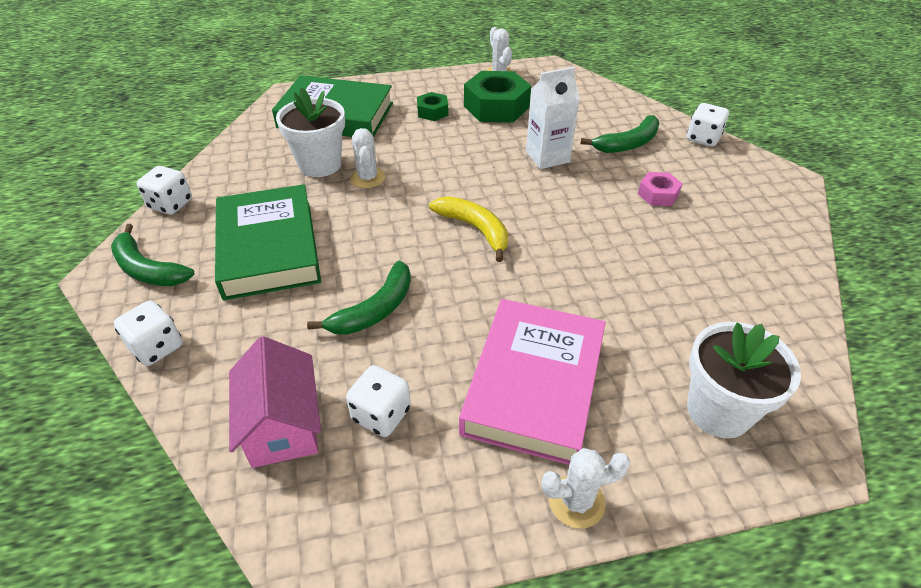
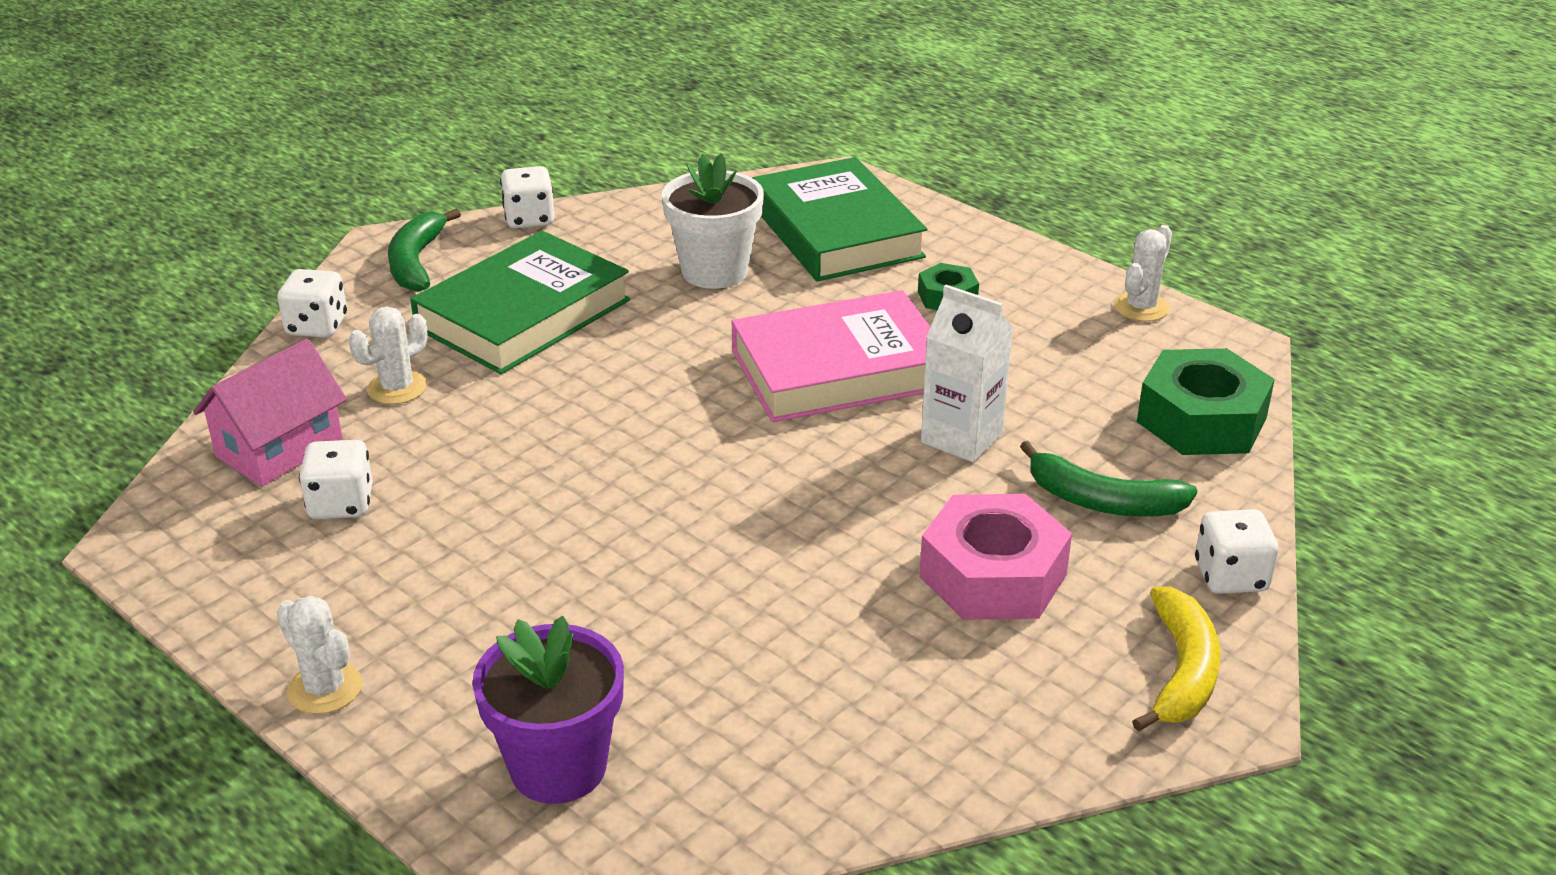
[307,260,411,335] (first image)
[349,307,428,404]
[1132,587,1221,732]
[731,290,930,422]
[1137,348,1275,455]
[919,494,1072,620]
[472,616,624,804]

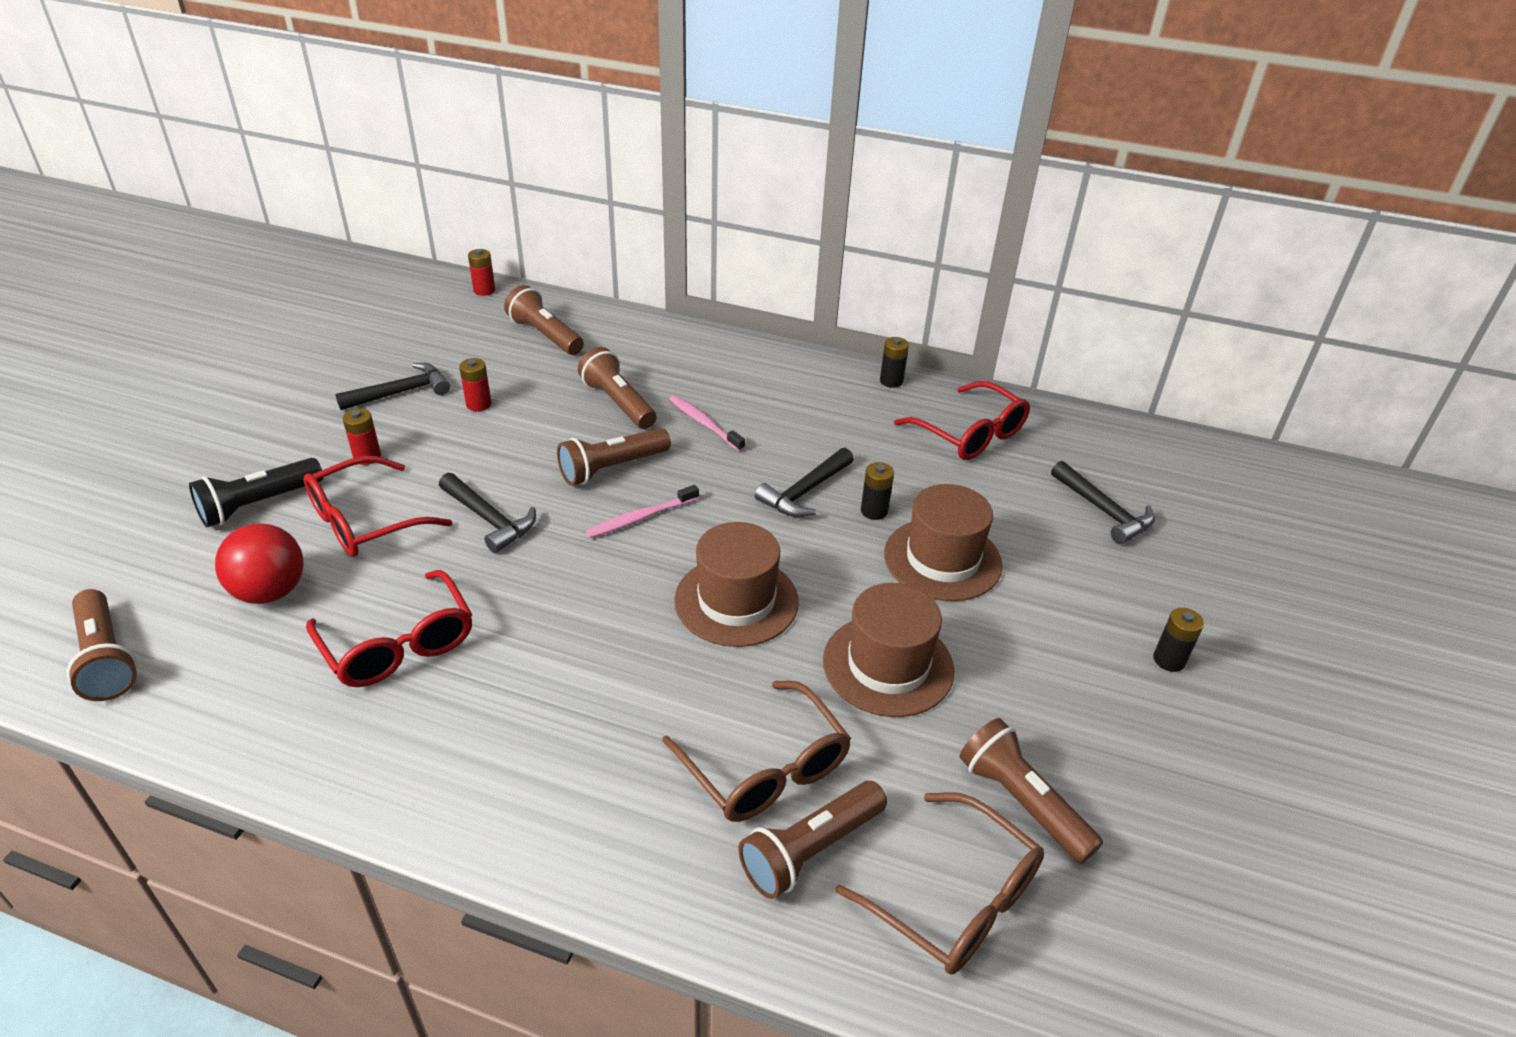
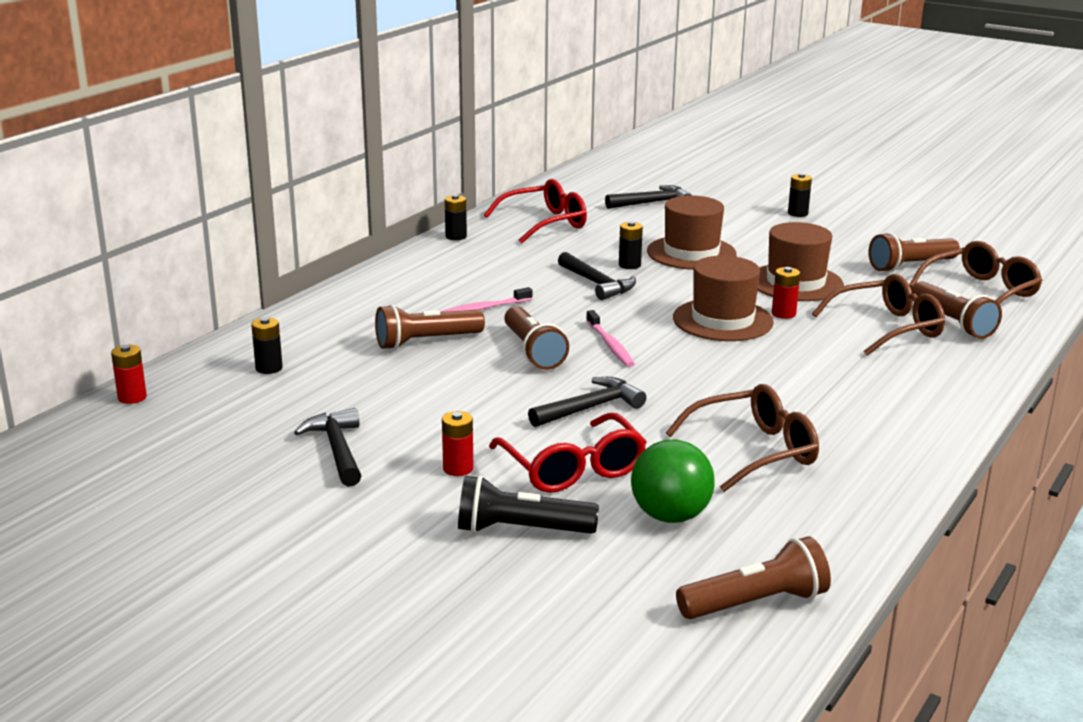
[458,475,599,534]
[631,440,715,523]
[666,384,819,492]
[772,267,800,319]
[251,317,283,374]

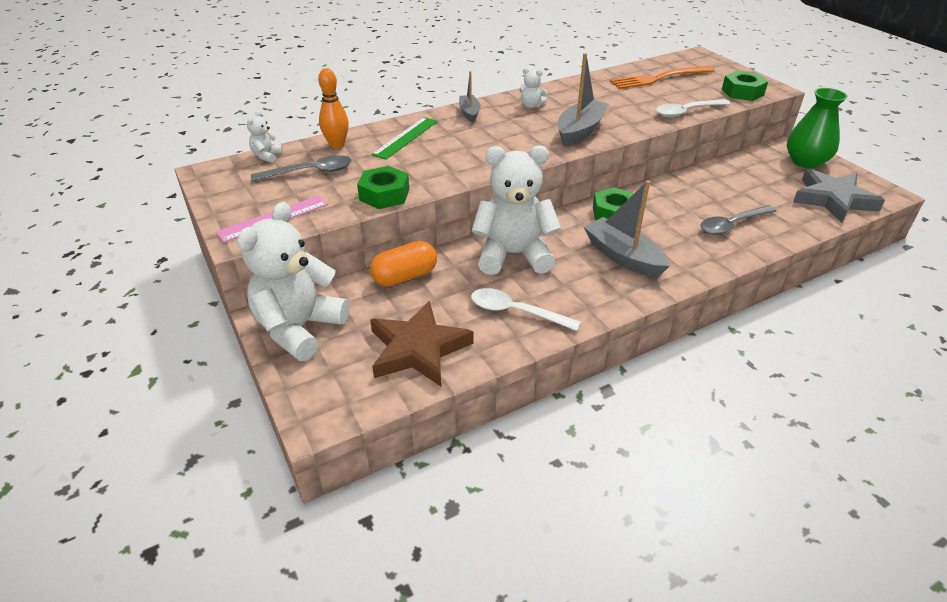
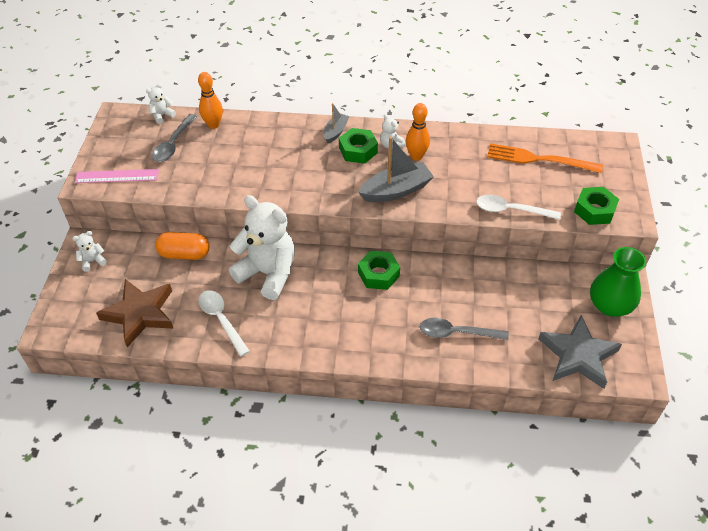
[72,231,107,272]
[152,114,197,162]
[339,128,378,164]
[371,117,438,160] (first image)
[584,180,670,278] (first image)
[406,103,430,161]

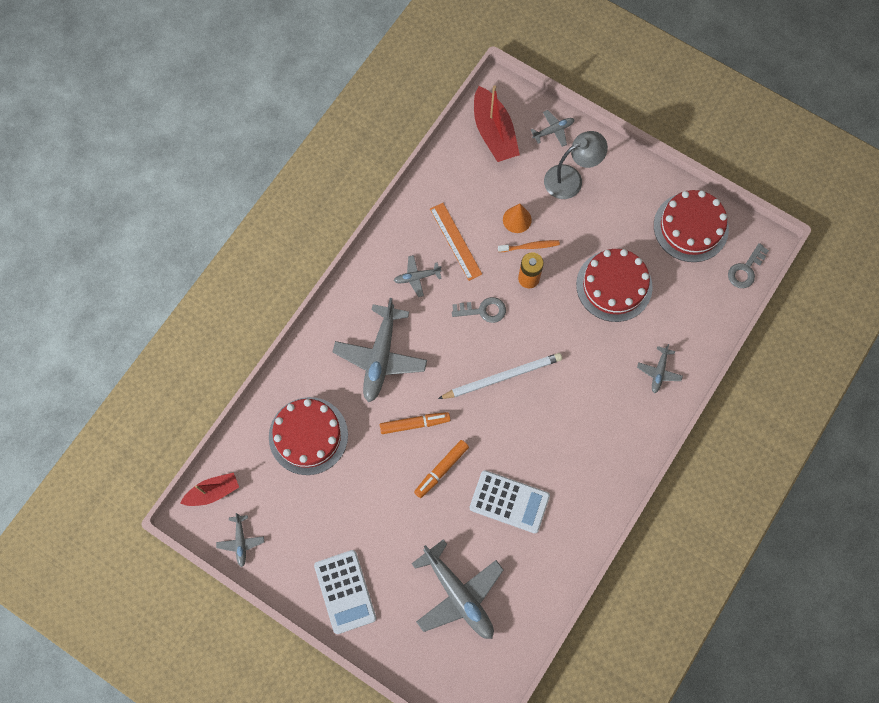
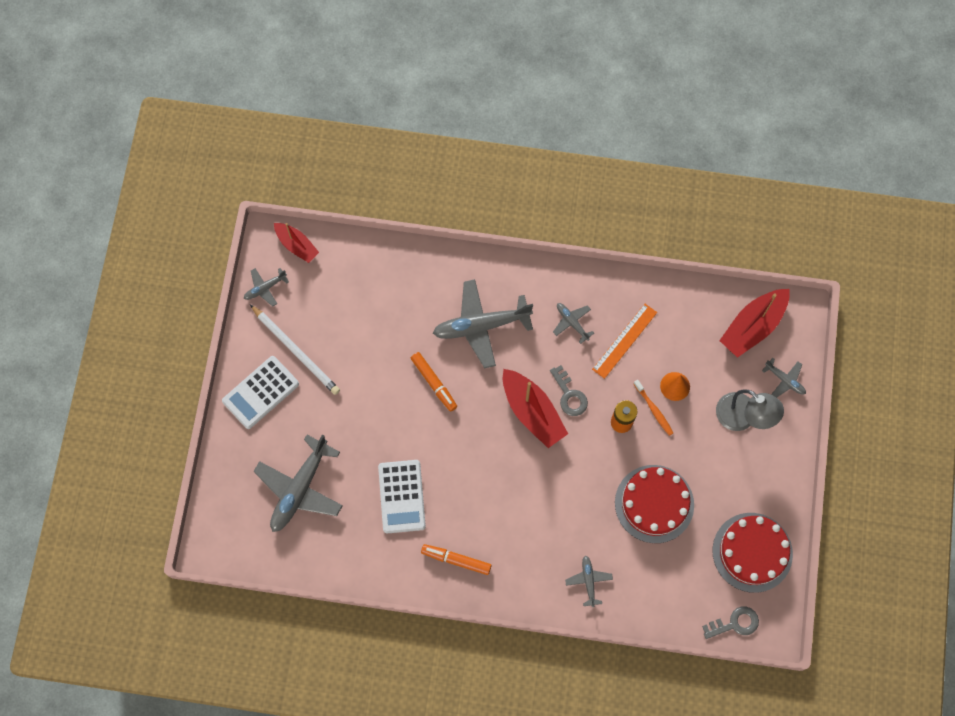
[269,397,348,475] (first image)
[421,544,492,575]
[250,304,340,395]
[565,555,613,607]
[702,606,759,639]
[503,369,568,448]

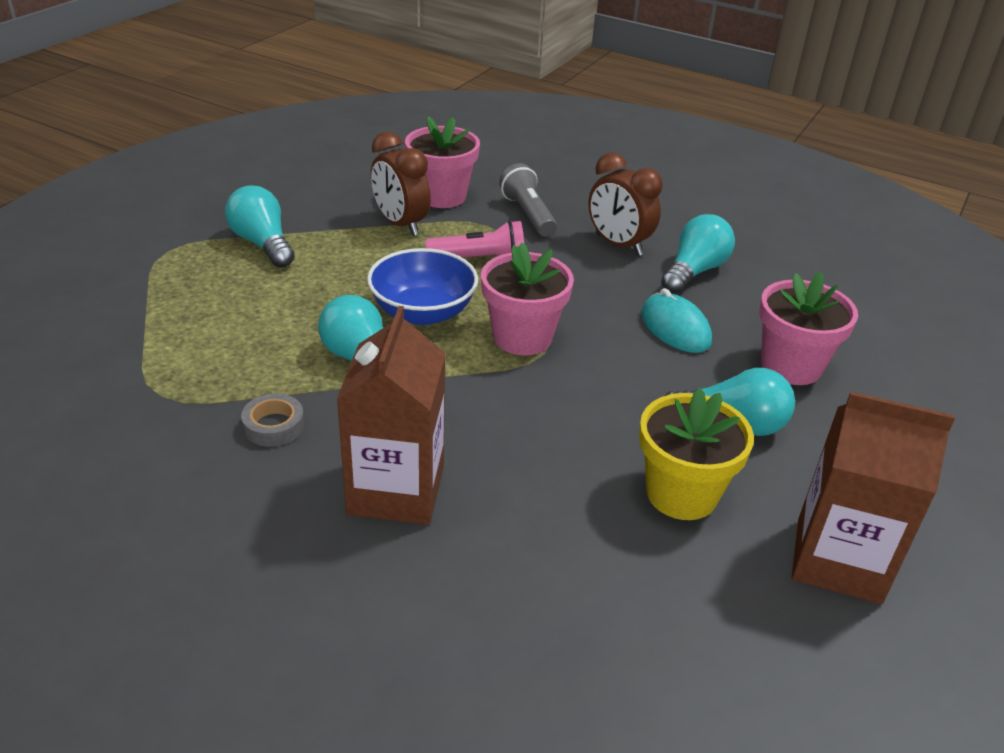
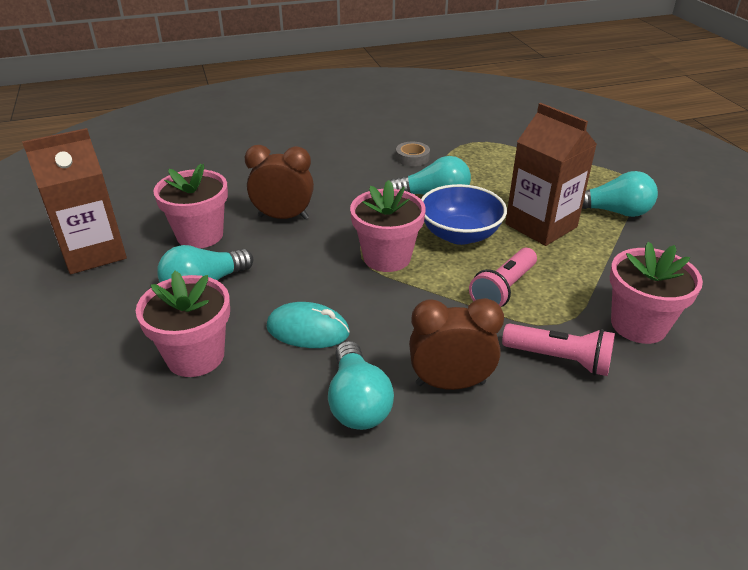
[505,103,597,246]
[245,145,314,219]
[502,323,615,376]
[153,164,228,248]

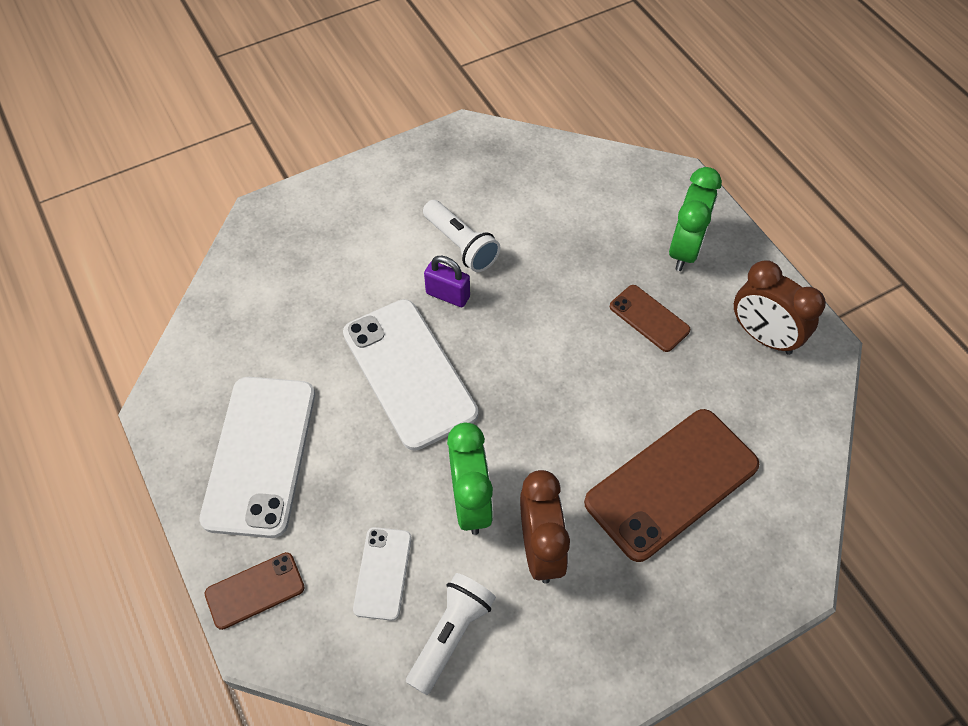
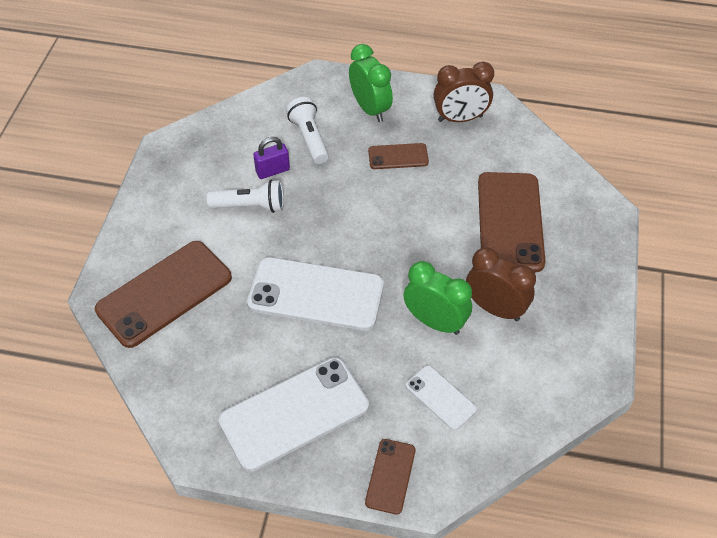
[219,357,369,471]
[286,97,329,164]
[253,137,290,179]
[95,241,232,348]

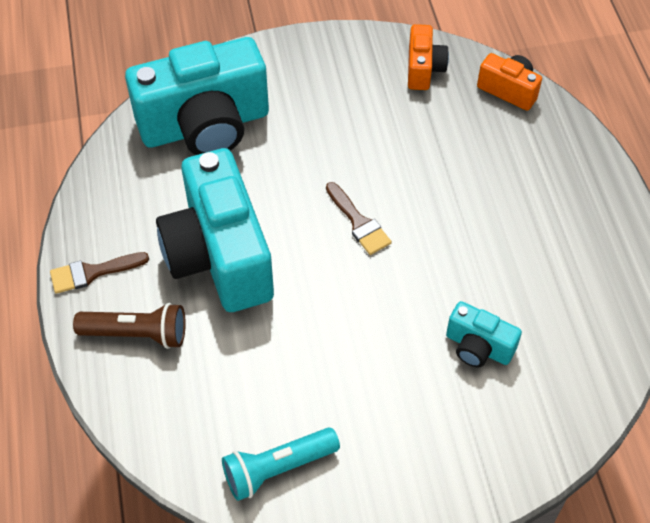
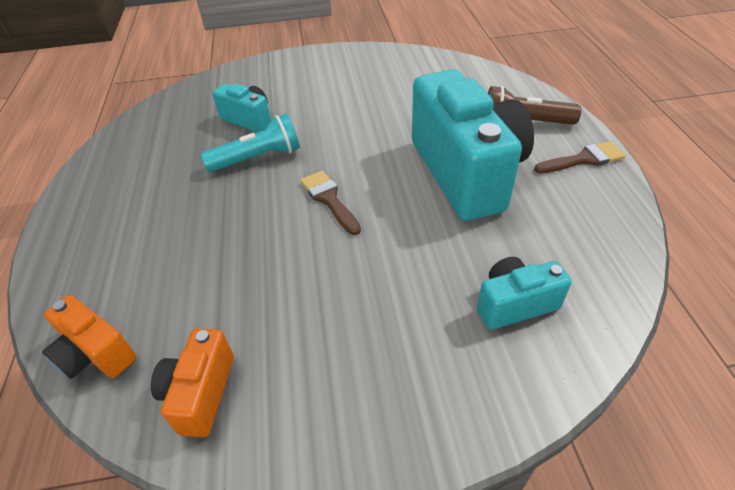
[477,257,572,330]
[201,113,300,172]

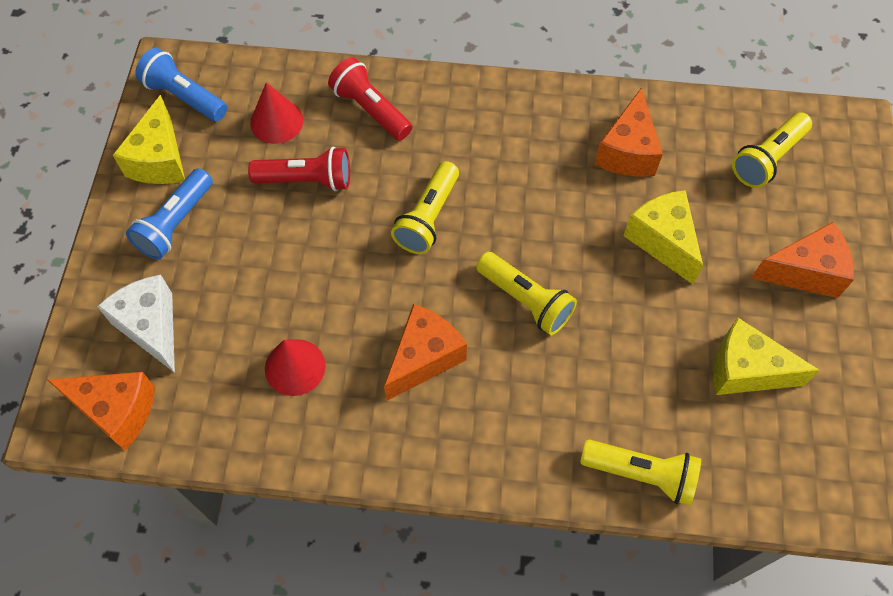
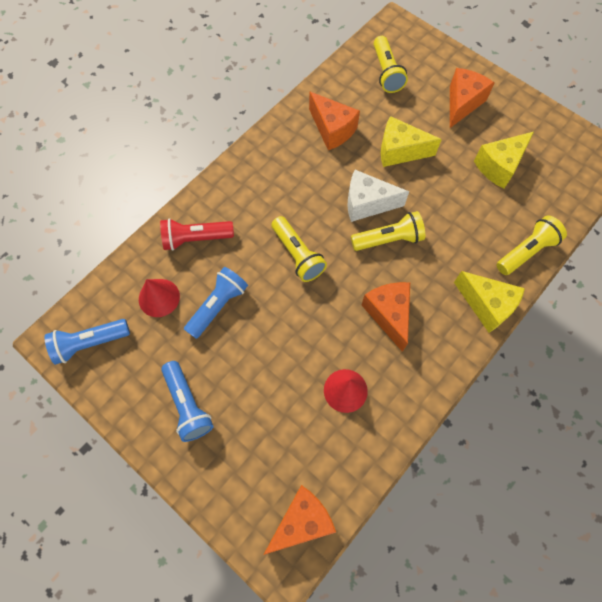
[348,170,409,222]
[454,271,525,333]
[184,267,248,339]

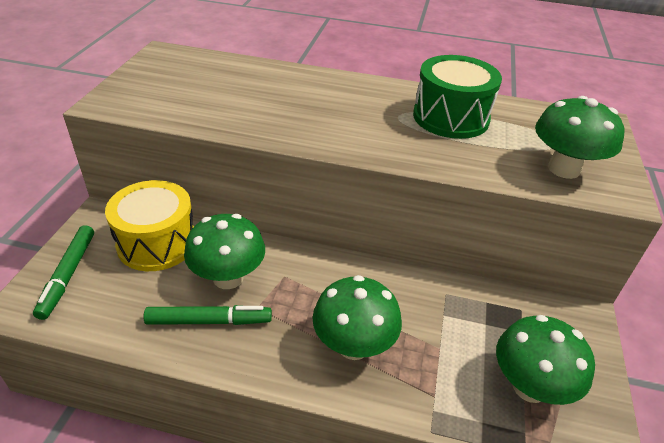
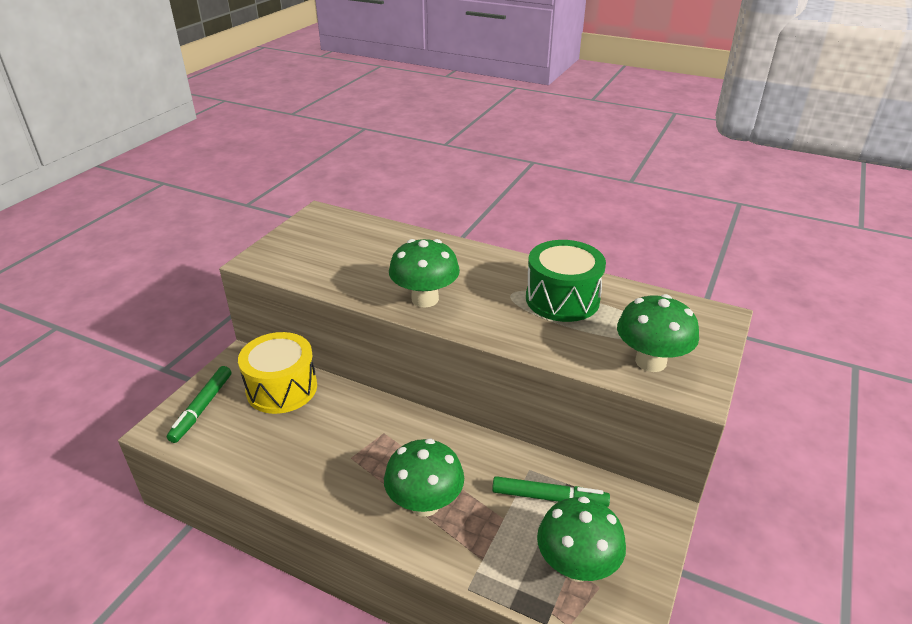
[492,476,610,507]
[389,239,460,308]

